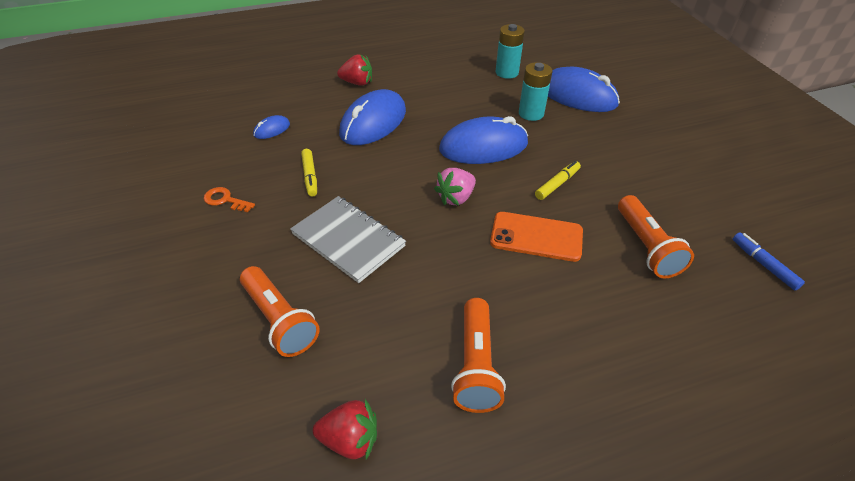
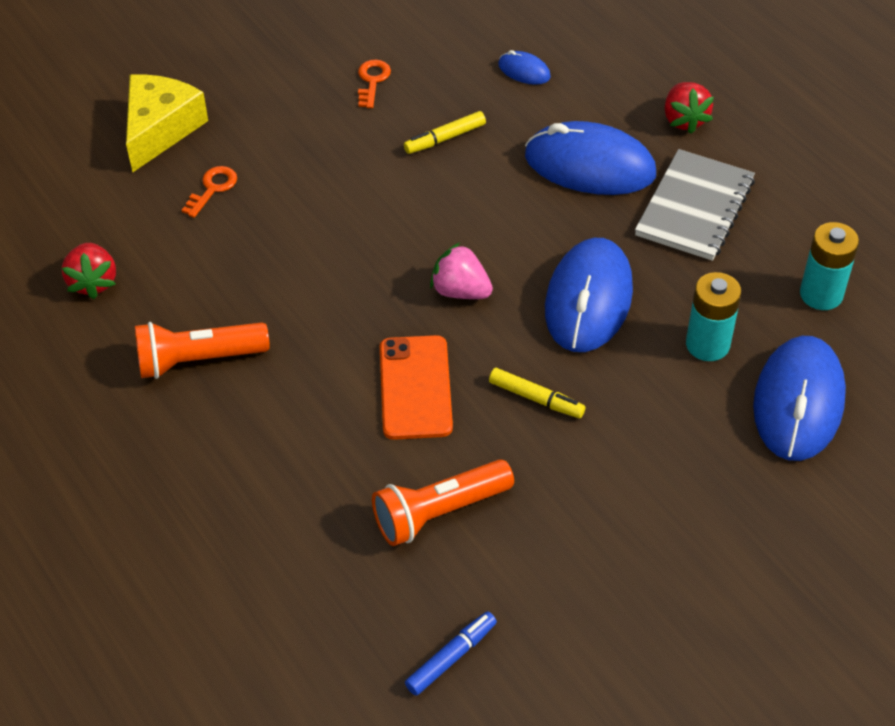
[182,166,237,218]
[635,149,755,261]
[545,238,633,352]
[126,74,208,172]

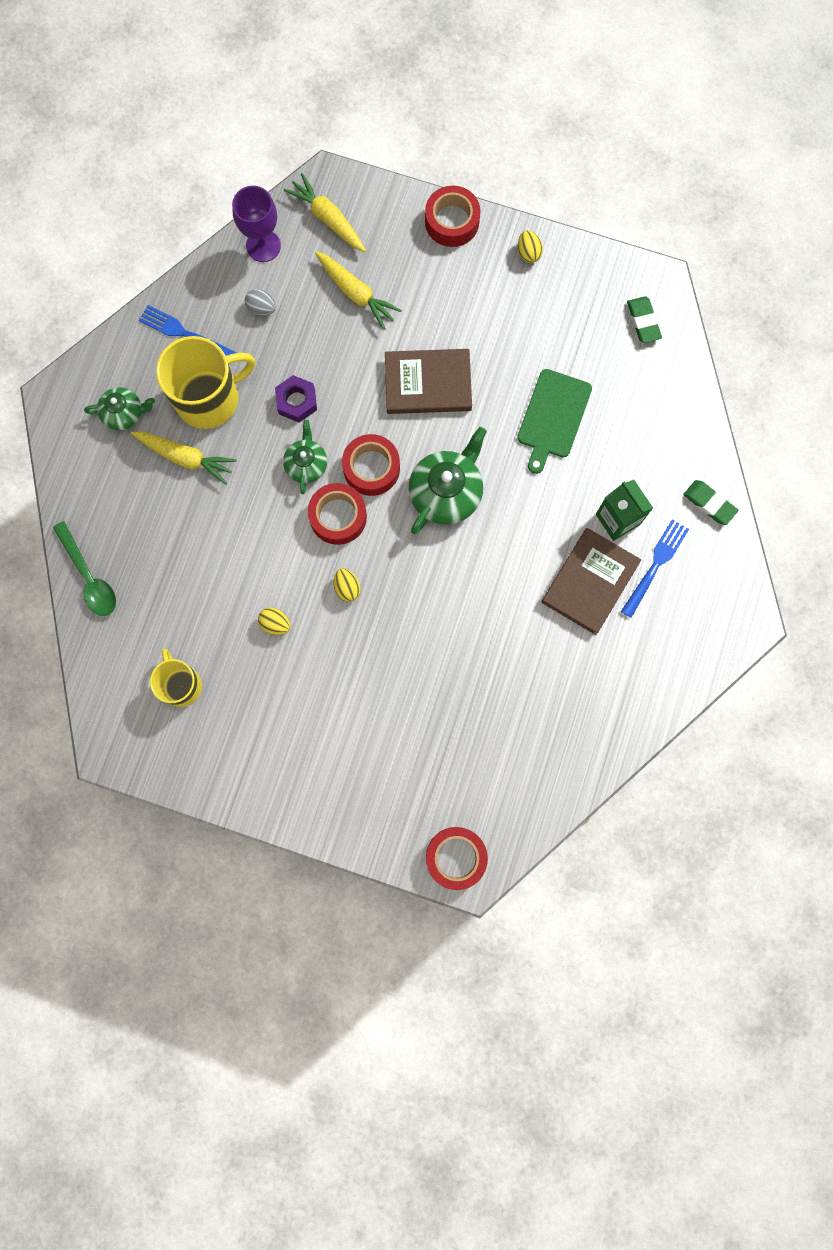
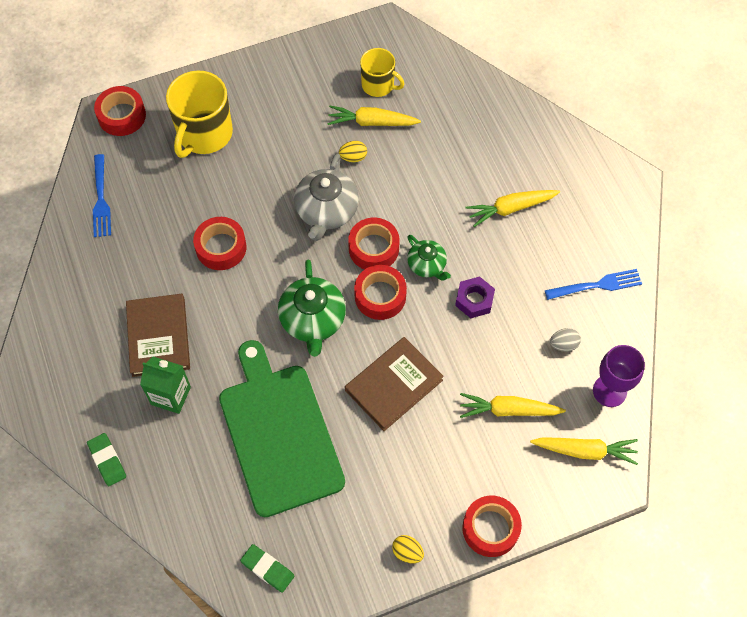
[53,521,116,616] (first image)
[84,387,155,430] (first image)
[166,70,233,158]
[294,154,359,241]
[219,340,345,517]
[93,154,111,237]
[87,433,126,486]
[193,217,246,270]
[327,106,421,126]

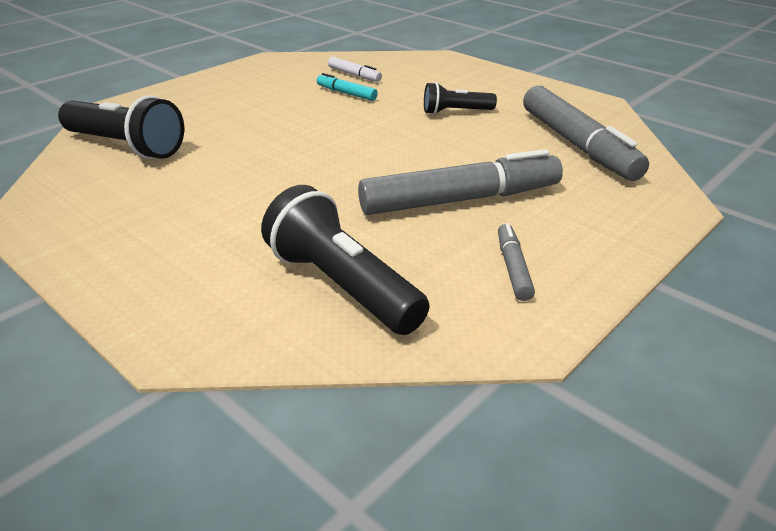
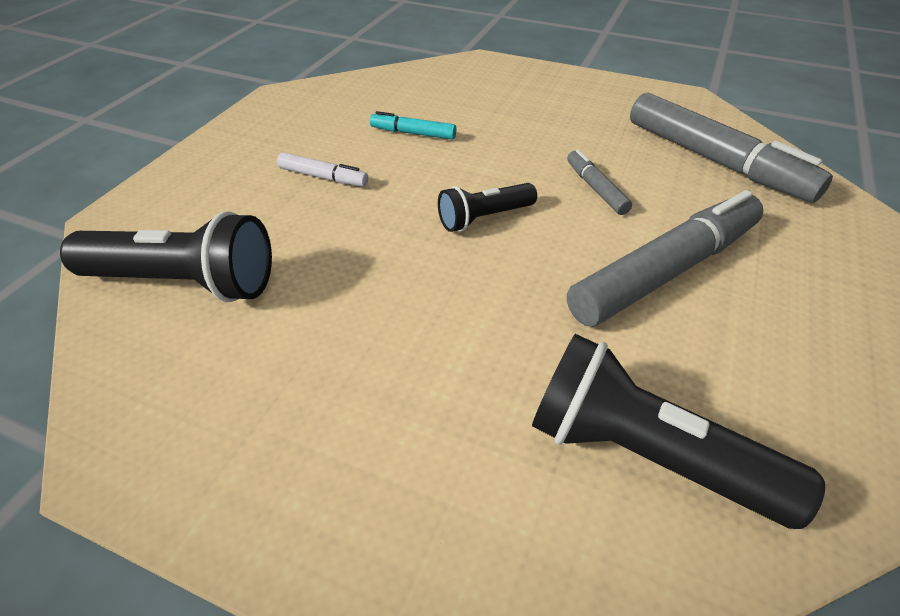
[277,152,368,187]
[438,183,537,232]
[567,150,632,215]

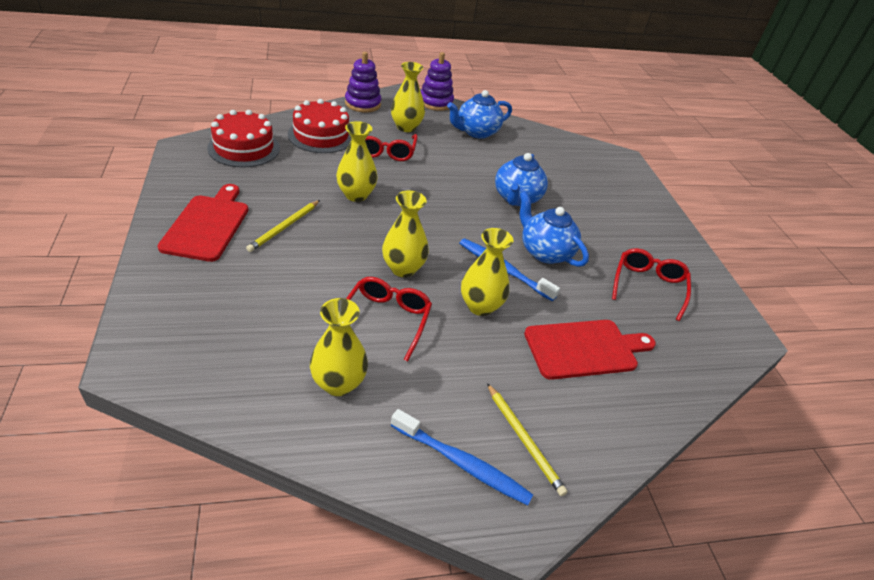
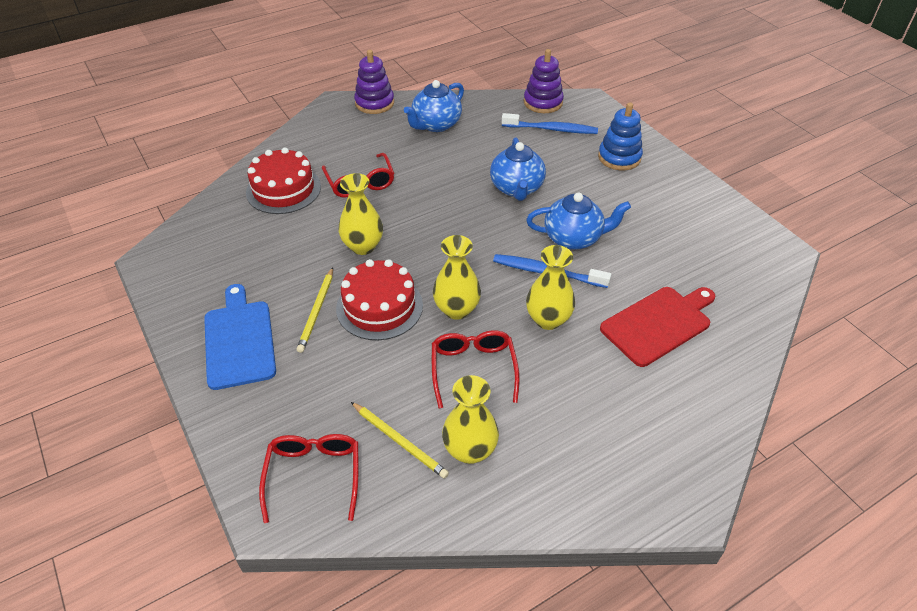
[204,284,276,390]
[336,259,423,340]
[524,49,564,113]
[391,62,425,132] (first image)
[502,113,598,134]
[351,402,449,479]
[526,193,631,250]
[259,434,358,523]
[598,102,643,170]

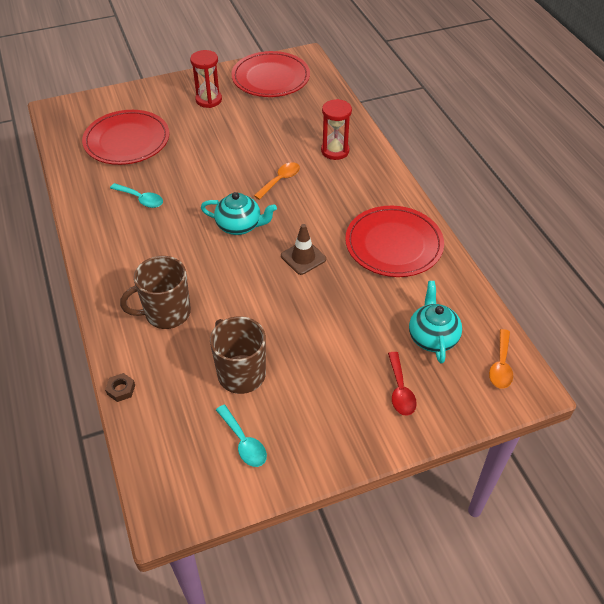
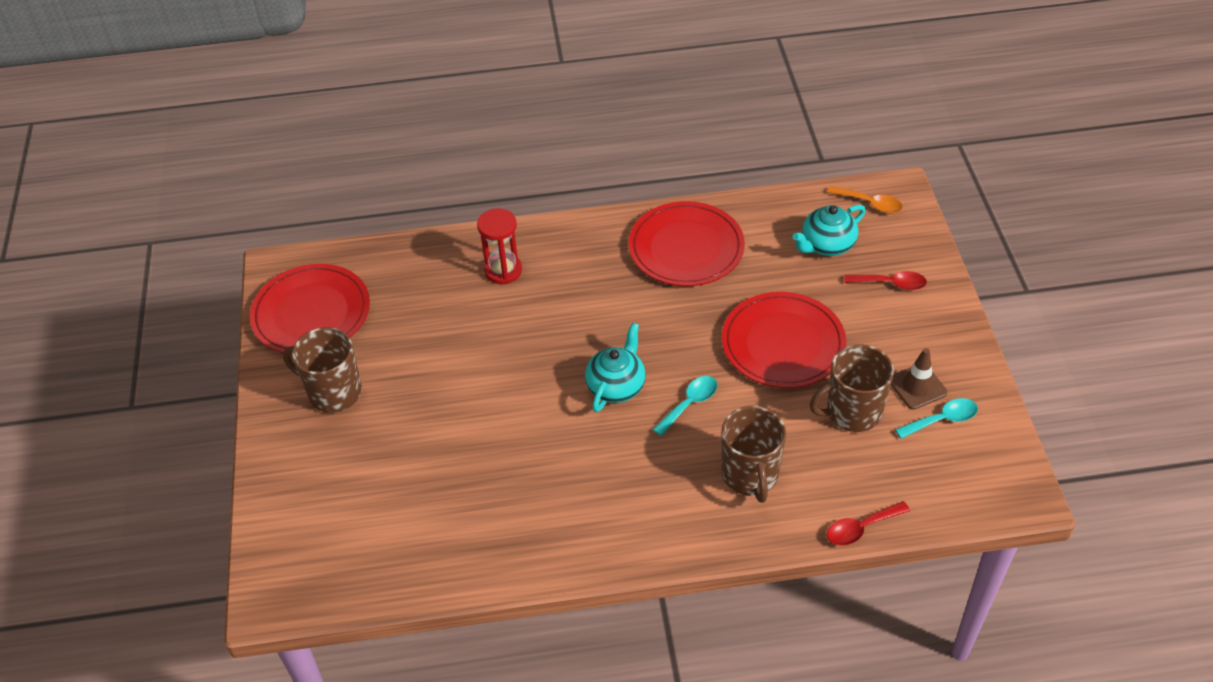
[722,292,846,388]
[827,501,910,546]
[653,376,717,436]
[283,327,362,413]
[254,162,300,200] (first image)
[891,348,947,410]
[792,205,866,256]

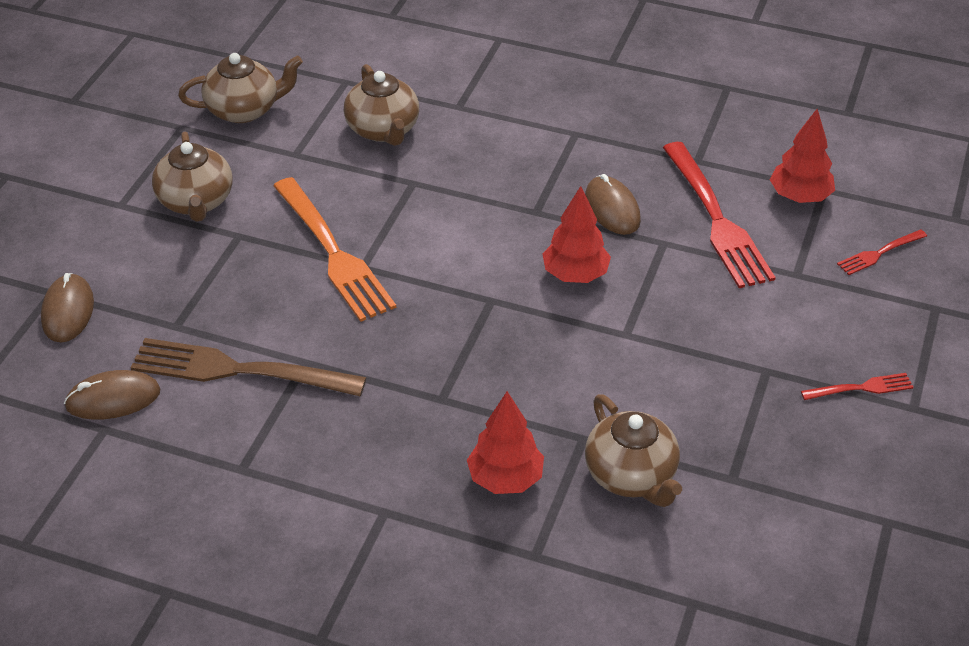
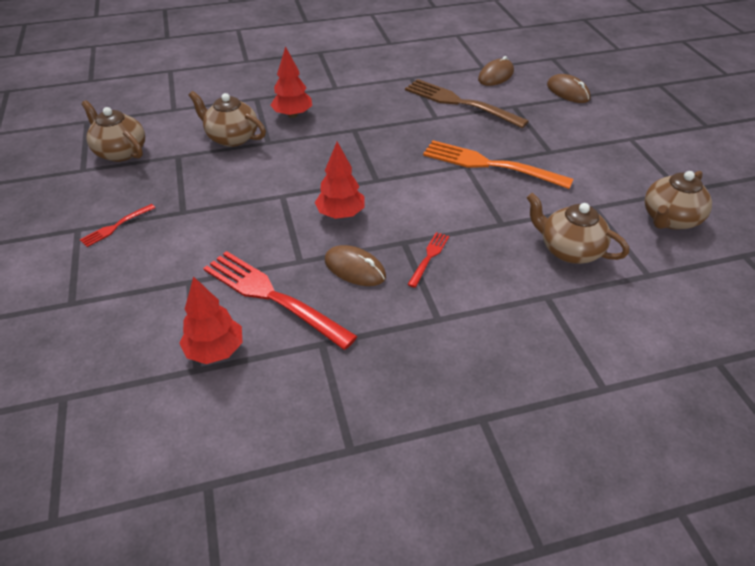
[405,79,529,128]
[81,100,145,162]
[407,232,449,288]

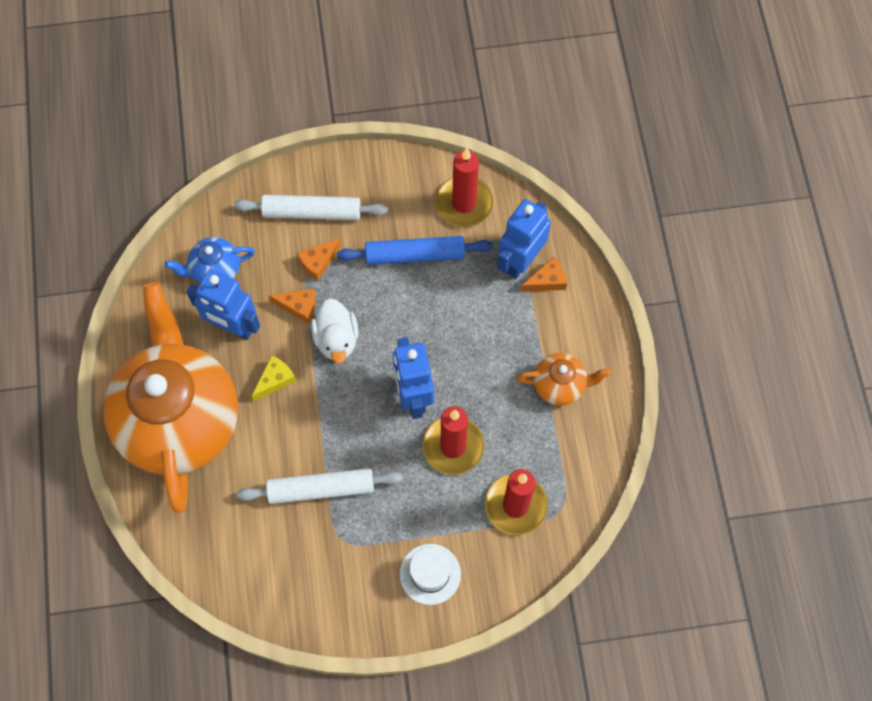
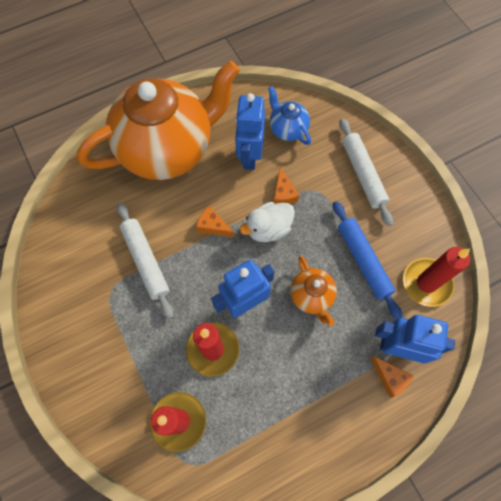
[251,355,296,401] (first image)
[196,206,234,237]
[400,544,461,605] (first image)
[290,256,337,326]

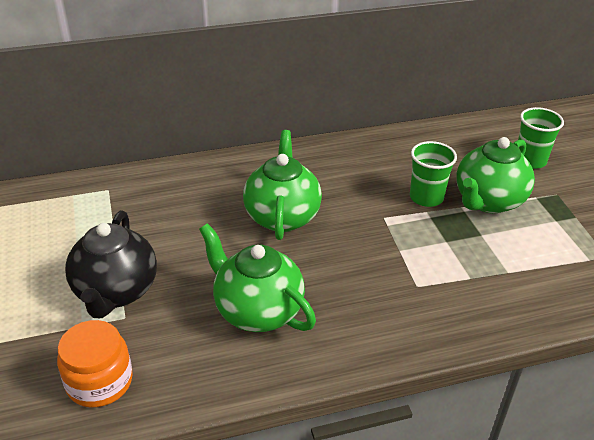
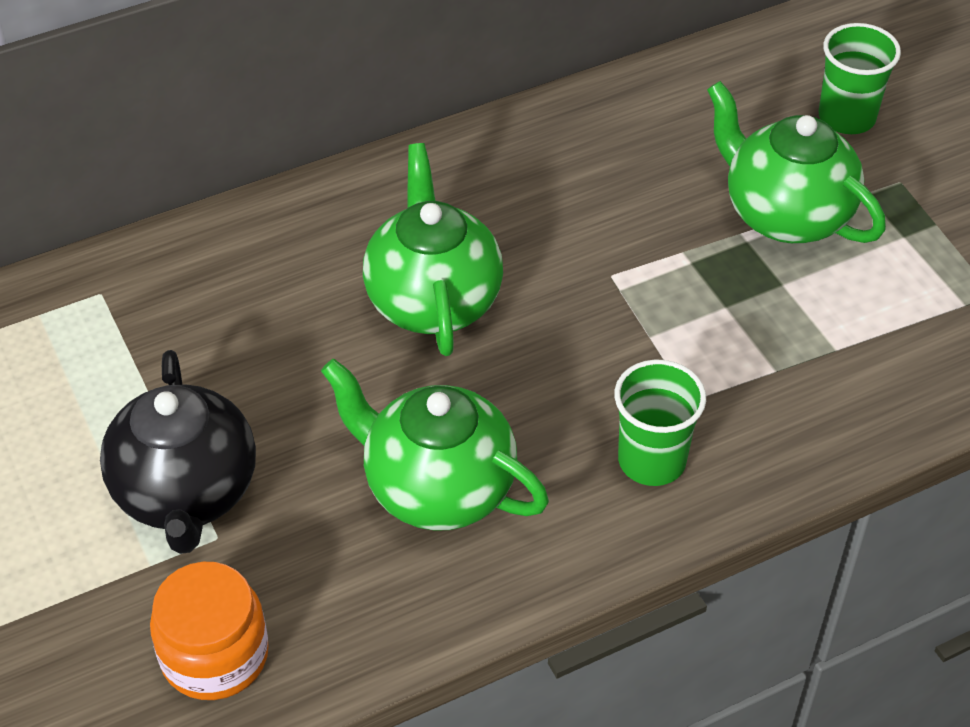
[614,359,706,486]
[707,81,886,243]

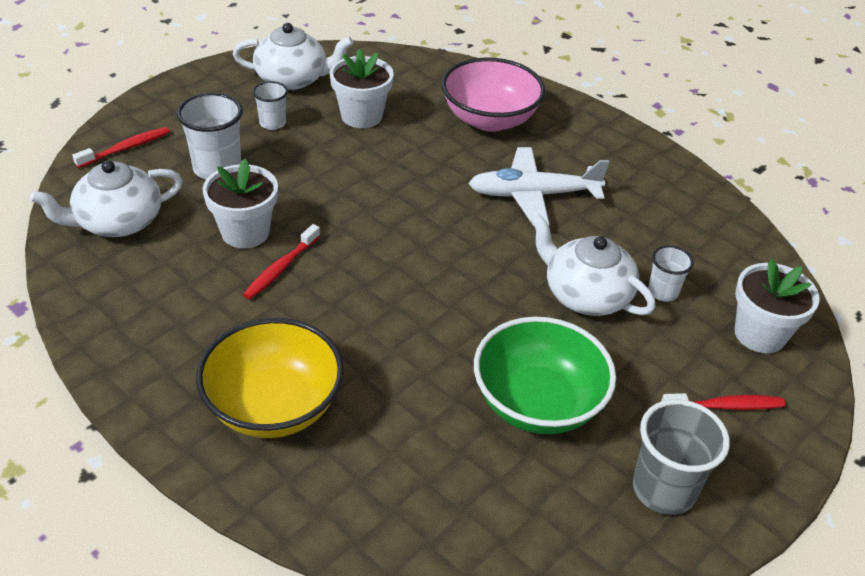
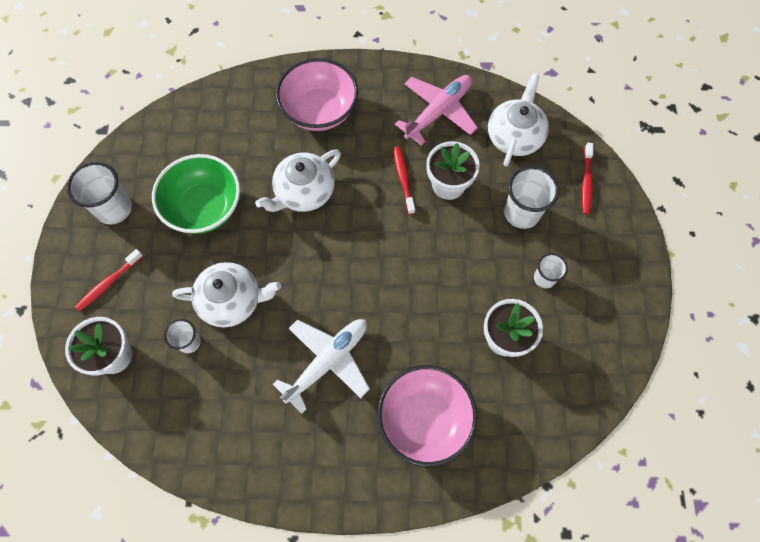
[276,58,358,131]
[255,149,341,212]
[66,162,132,225]
[395,75,478,146]

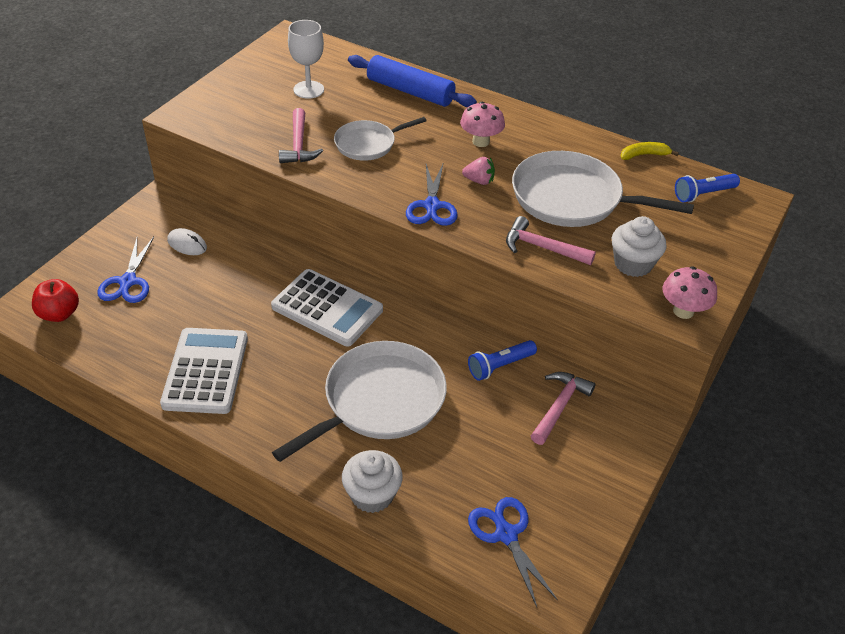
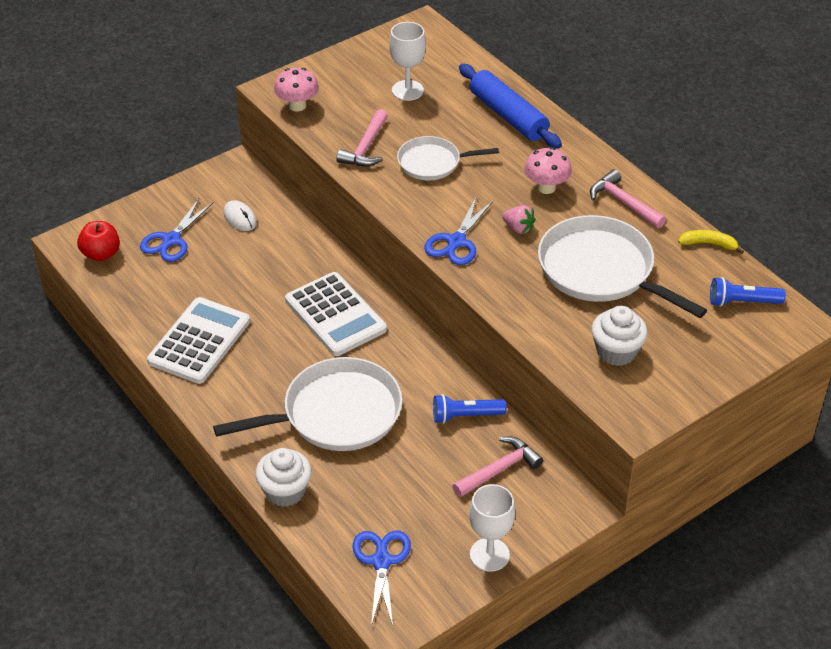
[590,169,666,229]
[274,68,319,112]
[469,484,515,572]

